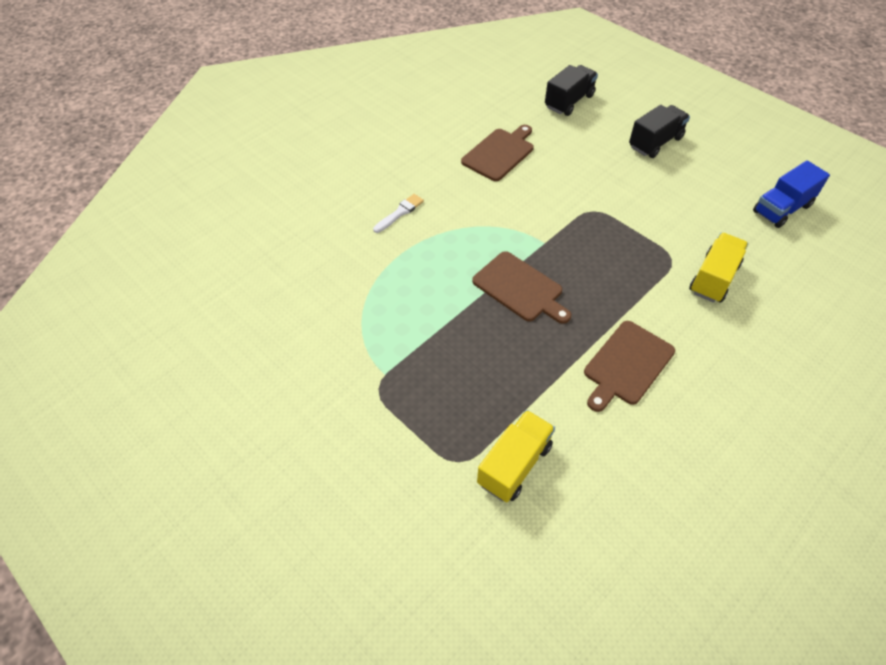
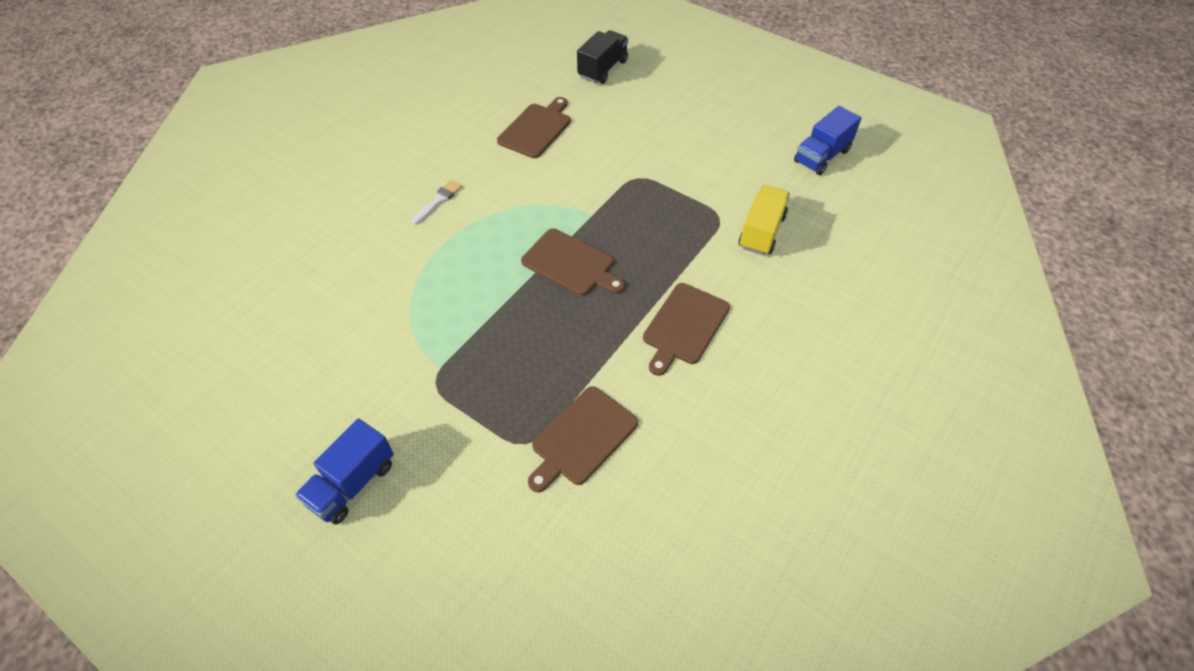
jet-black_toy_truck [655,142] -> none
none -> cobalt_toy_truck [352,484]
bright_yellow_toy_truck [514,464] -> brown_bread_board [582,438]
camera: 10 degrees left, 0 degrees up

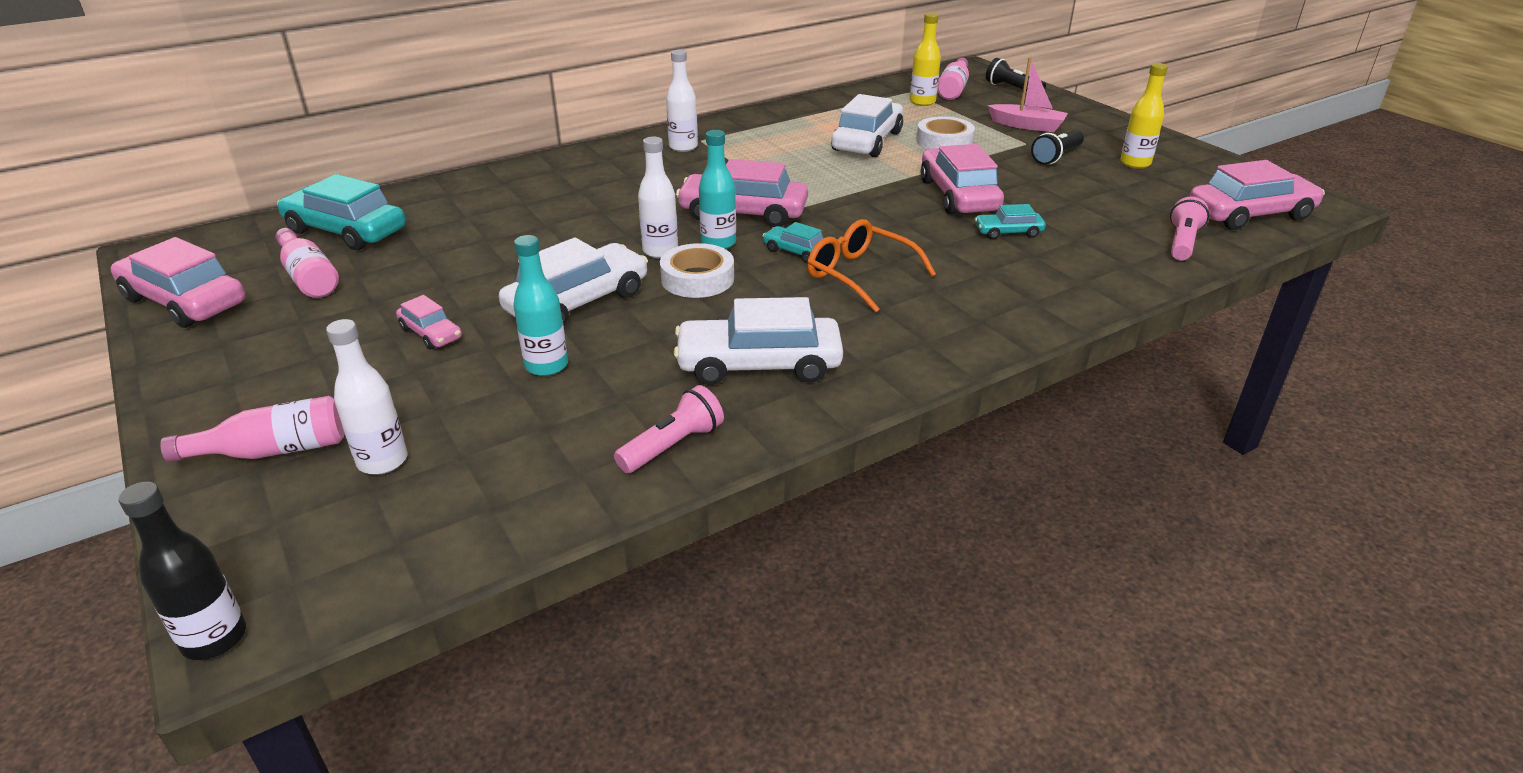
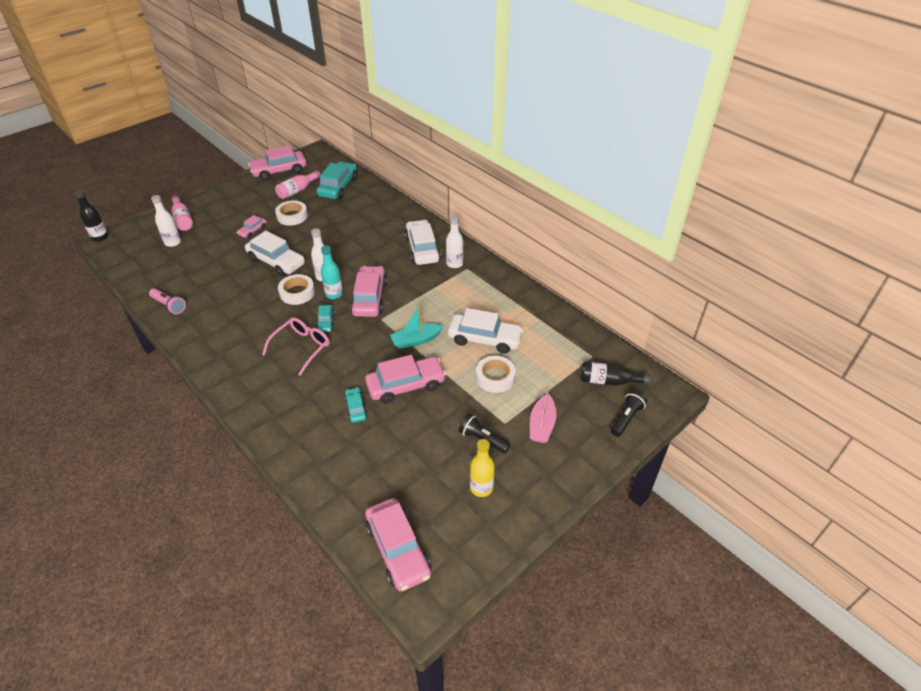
turquoise_drink_bottle [546,366] -> none
bright_yellow_drink_bottle [922,102] -> none
rose-pink_torch [1182,242] -> none
none -> white_roll_of_tape [292,216]
none -> turquoise_toy_boat [416,340]
white_car [759,364] -> white_car [422,249], move
orange-coloured_glasses [861,275] -> rose-pink_glasses [301,348]
rose-pink_drink_bottle [953,89] -> jet-black_drink_bottle [608,381]
rose-pink_car [185,301] -> rose-pink_car [279,171], 135 degrees counterclockwise
turquoise_car [796,252] -> turquoise_car [326,322], 150 degrees clockwise
camera: 80 degrees right, 10 degrees up

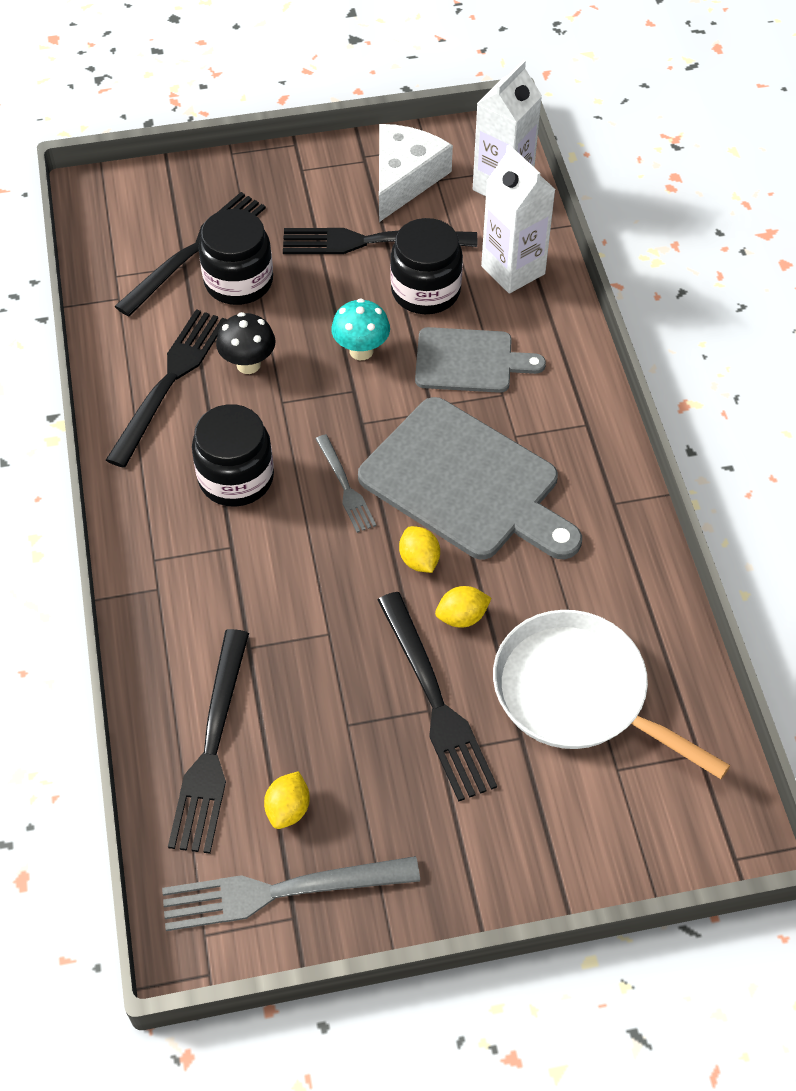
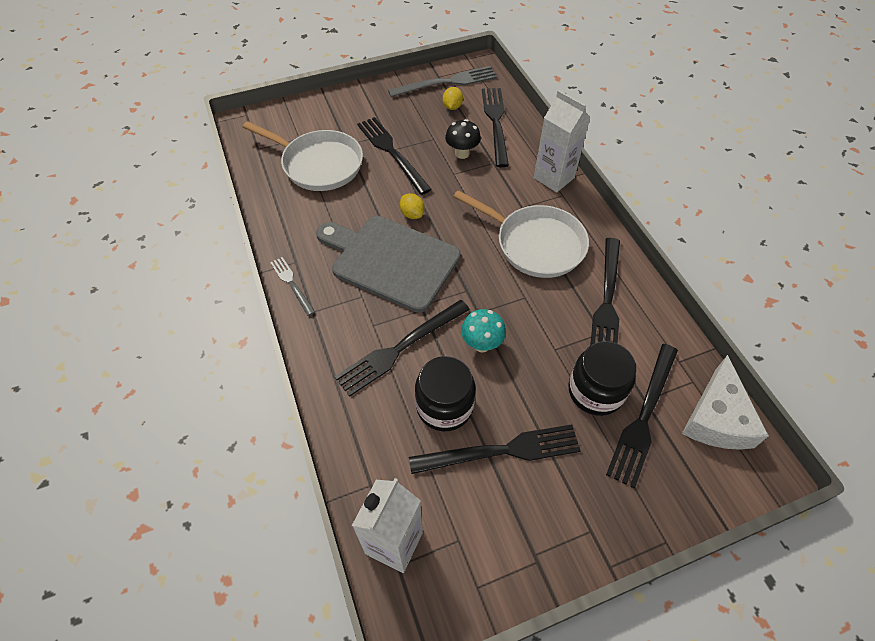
bright_yellow_toy_lemon [462,617] -> none
jet-black_fungus [248,364] -> jet-black_fungus [462,153], move
gray_fork [345,486] -> gray_fork [292,284], move
white_piece_of_cheese [405,178] -> white_piece_of_cheese [717,418], move
white_milk_carton [513,270] -> white_milk_carton [554,178], move
jet-black_preserve_jar [236,478] -> white_skillet [535,244]
gray_bread_board [469,361] -> jet-black_fork [400,348]
camera: 170 degrees right, 0 degrees up

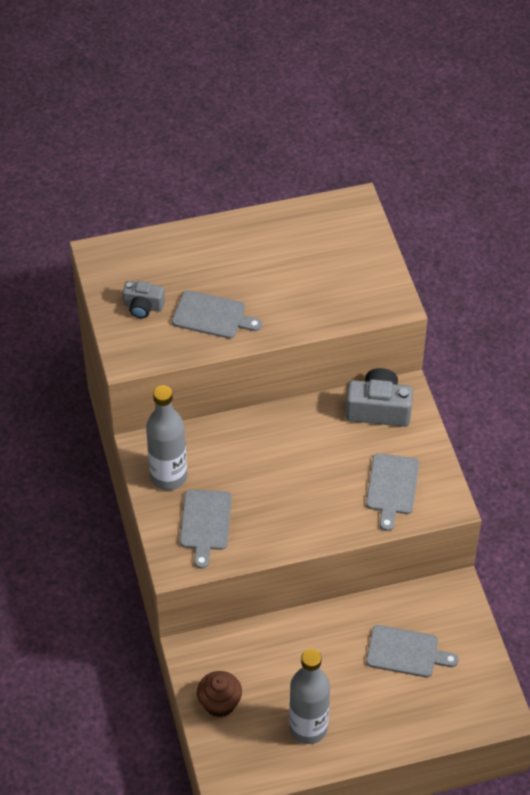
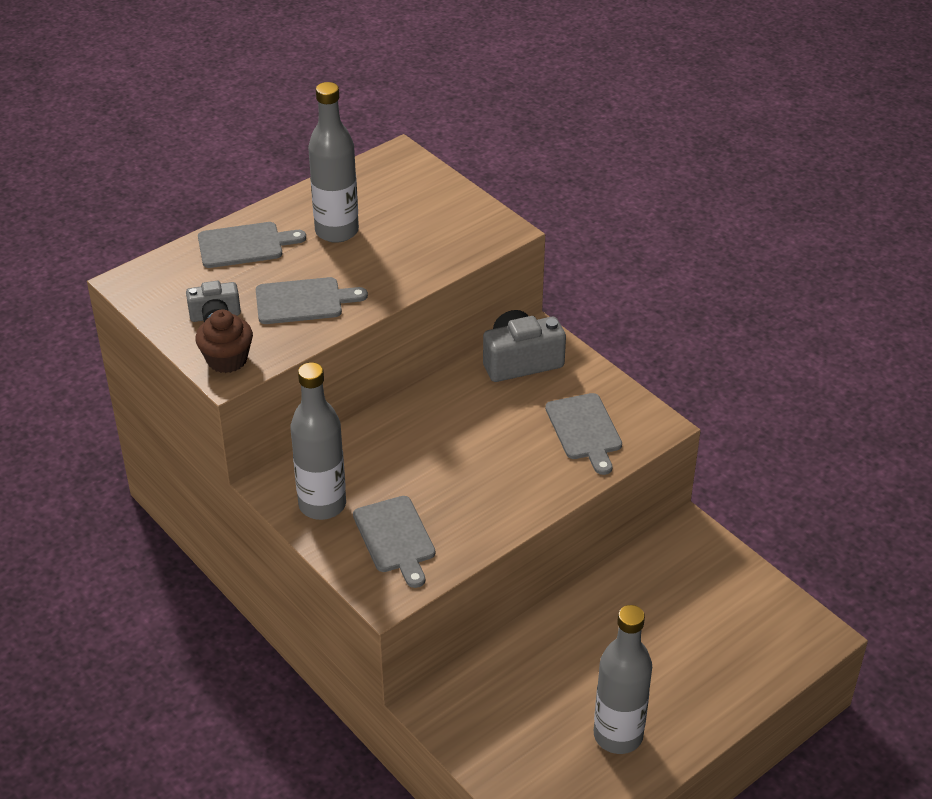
none -> gray_drink_bottle [337,231]
brown_muffin [219,703] -> brown_muffin [227,360], move
gray_bread_board [406,652] -> gray_bread_board [245,245], move
camera: 25 degrees left, 10 degrees down

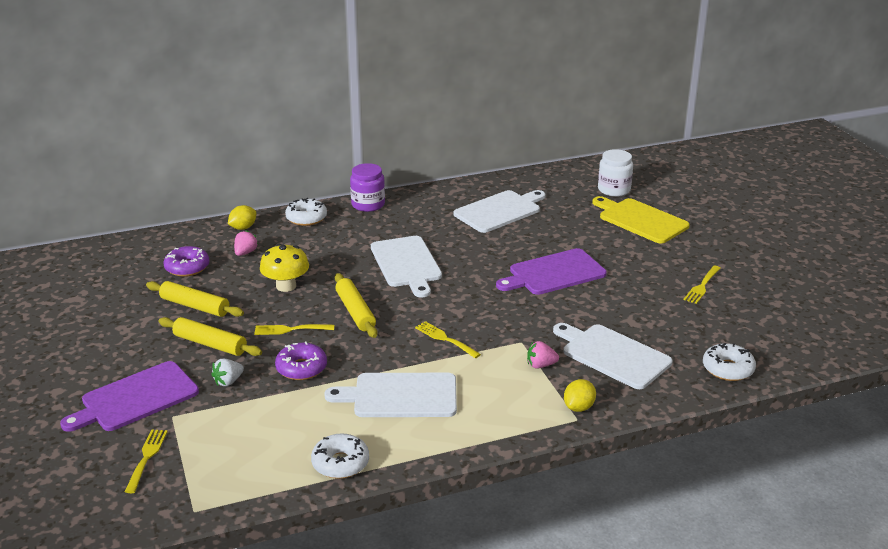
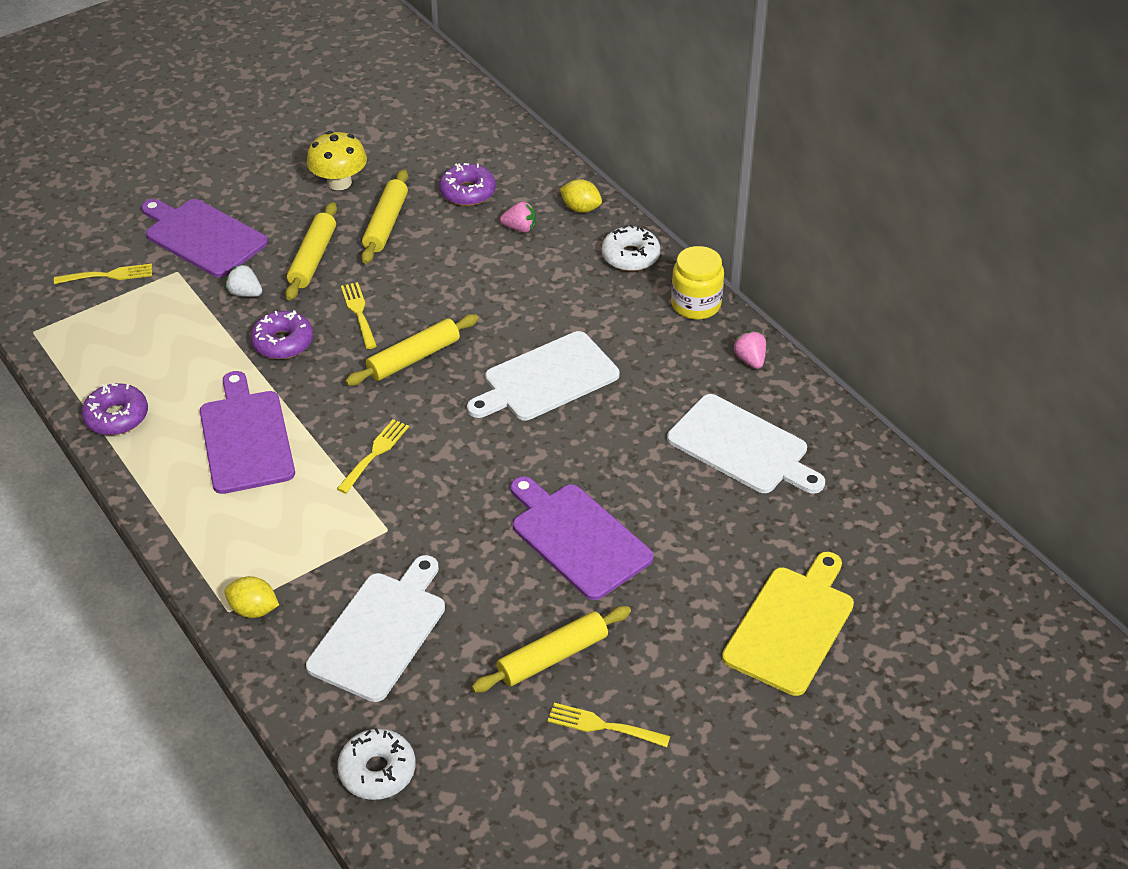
white_preserve_jar [614,190] -> none
none -> bright_yellow_pastry_roller [552,656]
bright_yellow_fungus [286,286] -> bright_yellow_fungus [339,182], move
rose-pink_berry [540,365] -> rose-pink_berry [750,360], move
white_glazed_donut [340,463] -> purple_glazed_donut [117,417]
white_bread_board [400,396] -> purple_bread_board [246,438]
purple_preserve_jar [368,204] -> bright_yellow_preserve_jar [696,304]
camera: 75 degrees right, 15 degrees up

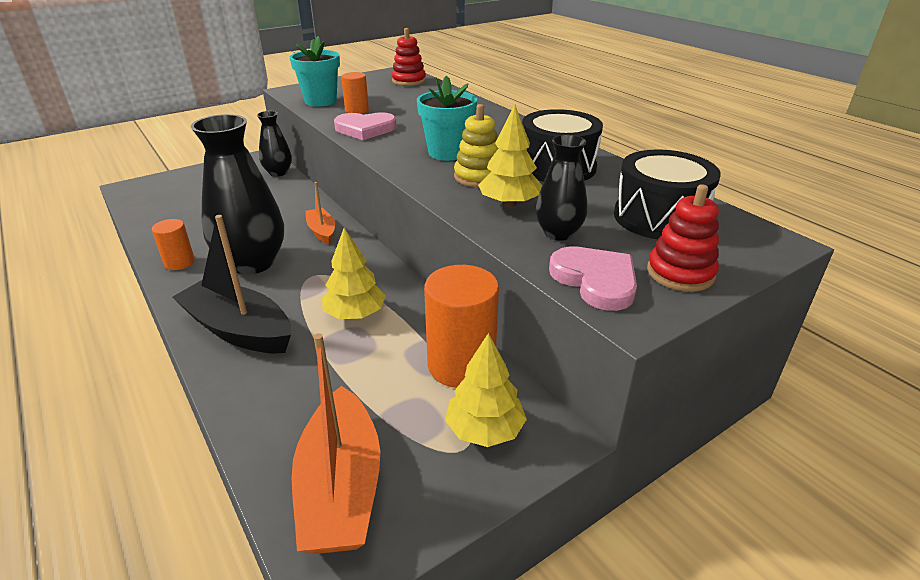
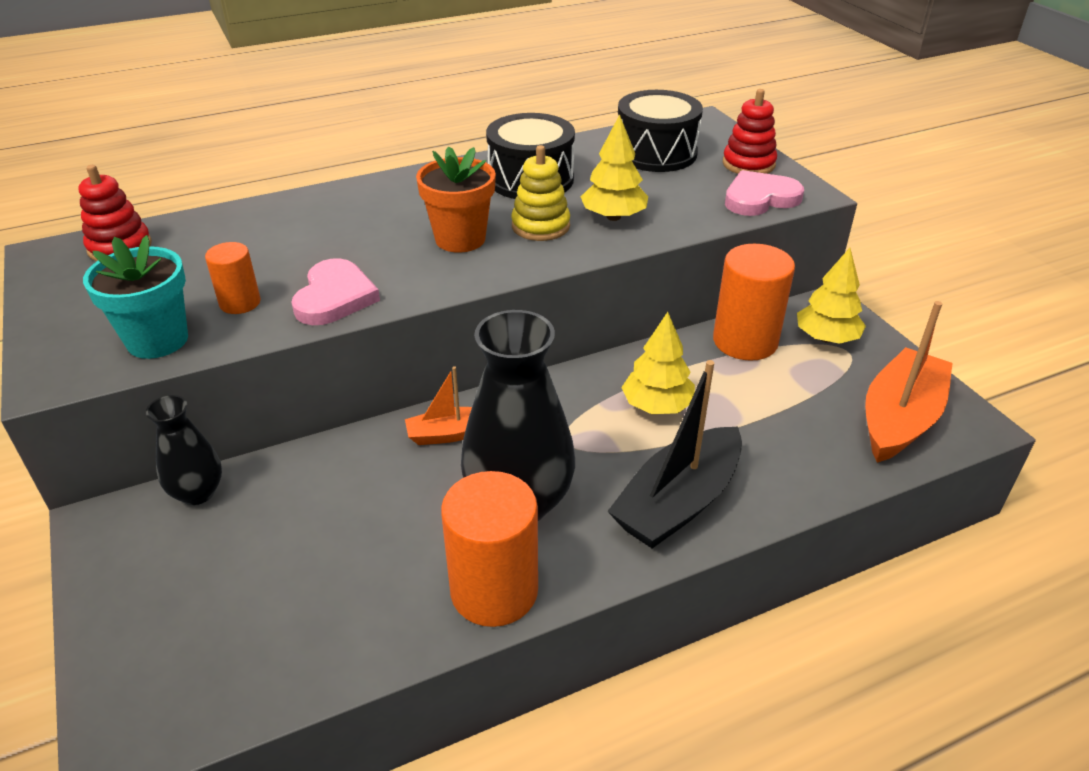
jet-black_vase [558,233] -> none
turquoise_flower_pot [447,153] -> orange-coloured_flower_pot [460,239]
orange-coloured_toy_boat [341,487] -> orange-coloured_toy_boat [899,419], 60 degrees counterclockwise
orange-coloured_cylinder_shape [179,262] -> orange-coloured_cylinder_shape [494,591], x1.85
camera: 80 degrees left, 5 degrees up

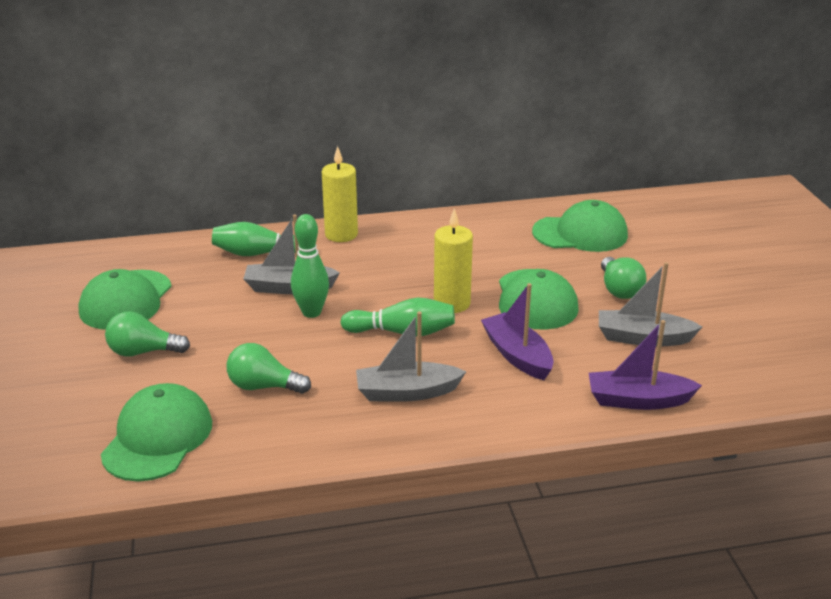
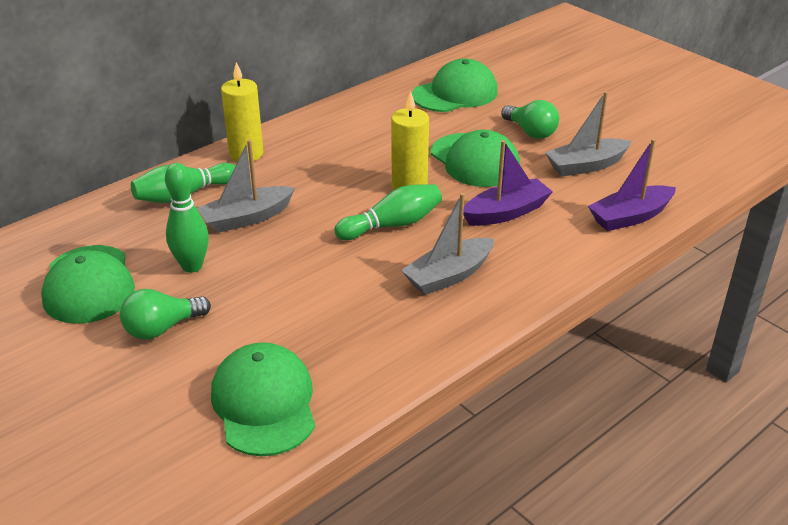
emerald_lightbulb [264,386] -> none
emerald_skittle [311,312] -> emerald_skittle [192,266], move
purple_toy_boat [517,355] -> purple_toy_boat [506,212], 120 degrees clockwise
camera: 30 degrees left, 5 degrees up

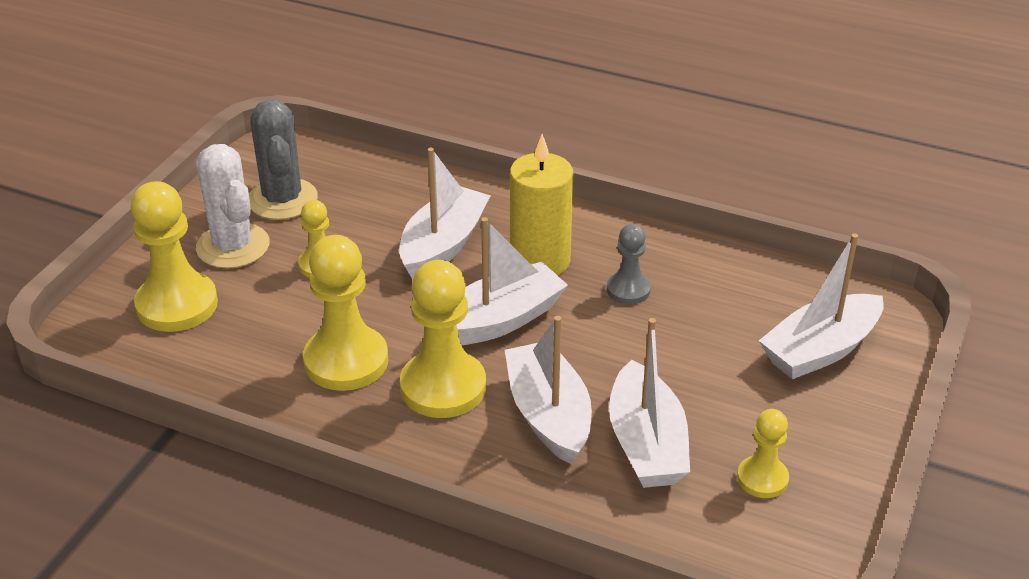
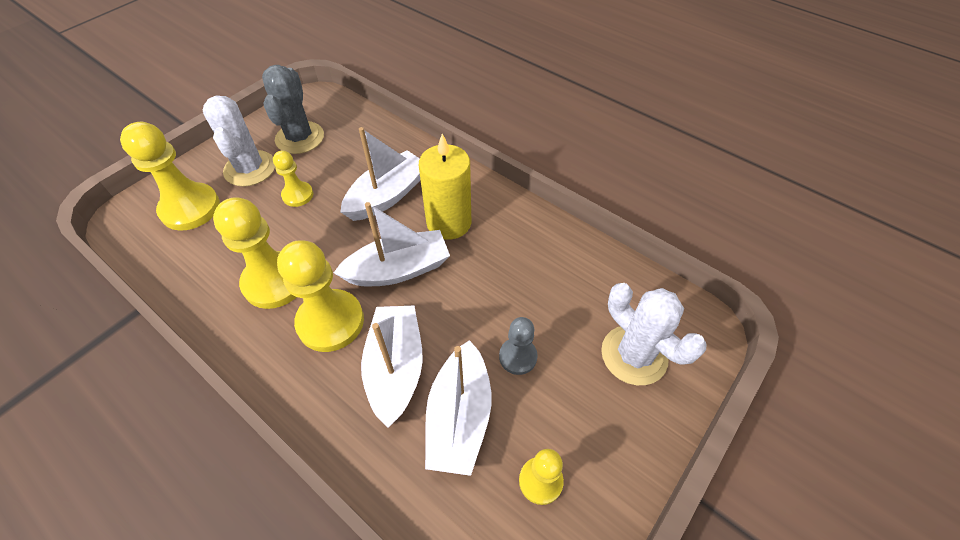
gray_chess_pawn [628,290] -> gray_chess_pawn [518,357], move
white_toy_boat [820,350] -> white_prickly_plant [634,355]
camera: 15 degrees right, 15 degrees up

